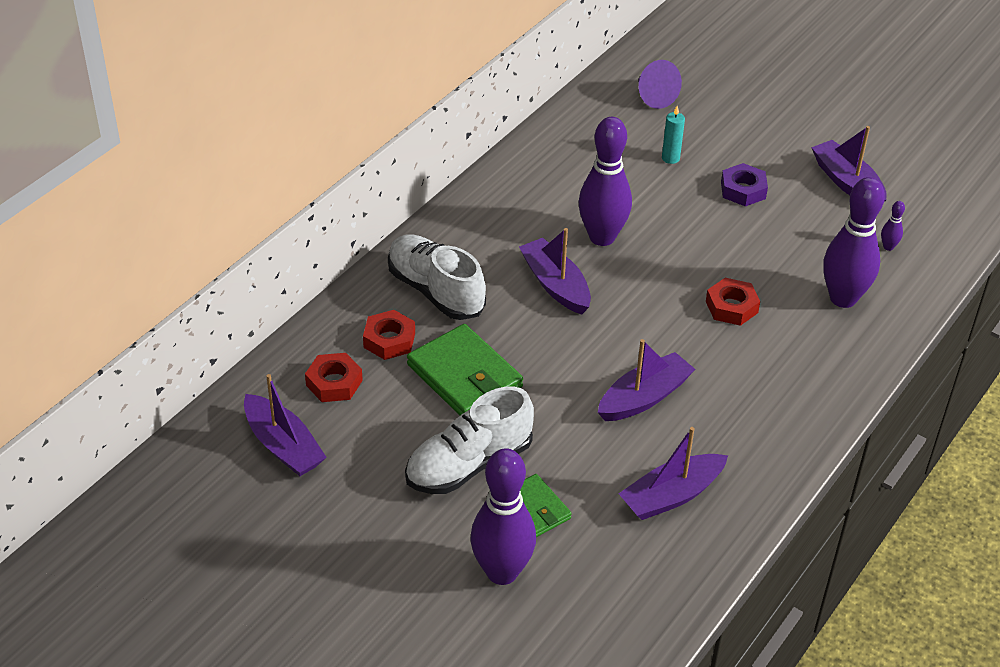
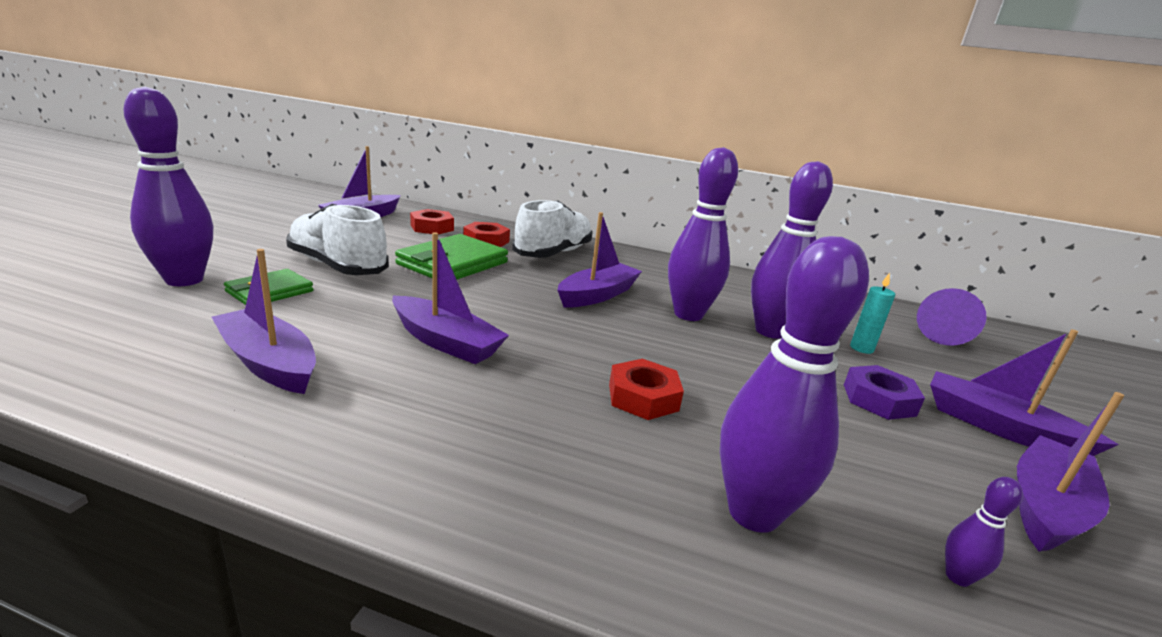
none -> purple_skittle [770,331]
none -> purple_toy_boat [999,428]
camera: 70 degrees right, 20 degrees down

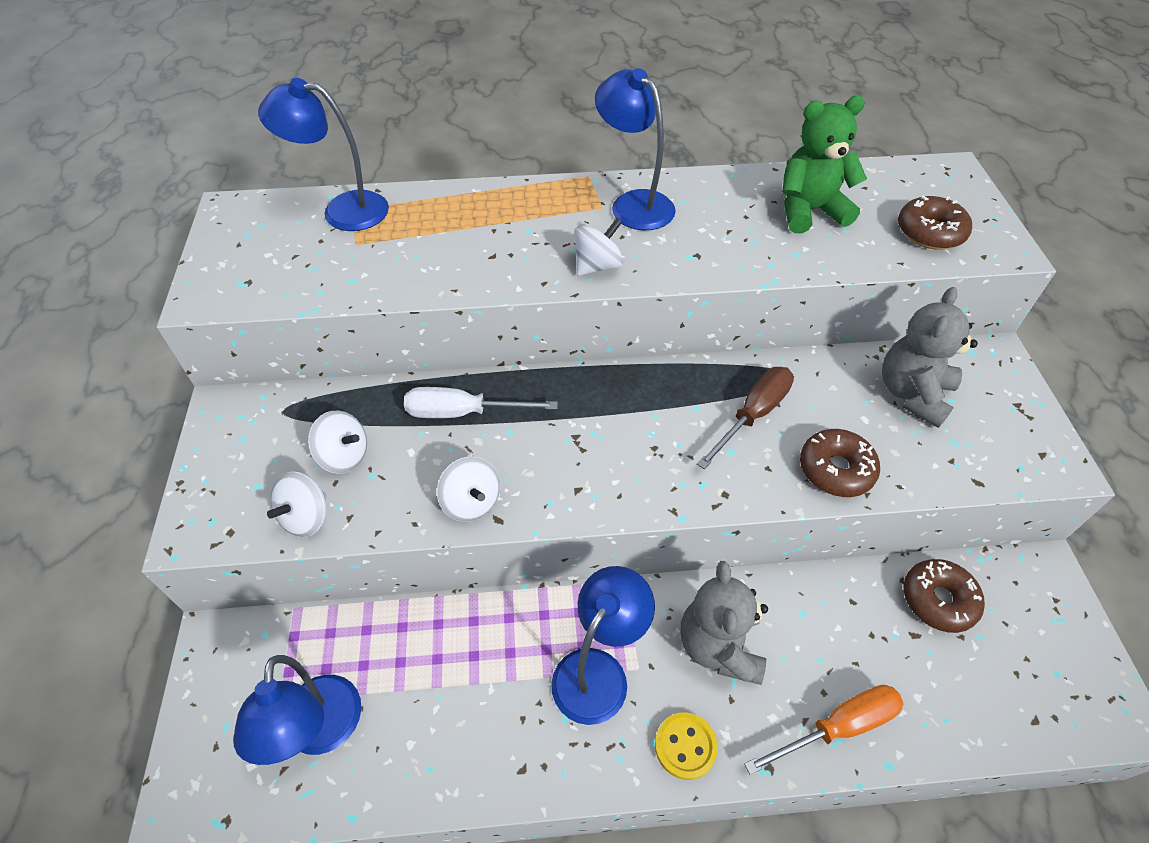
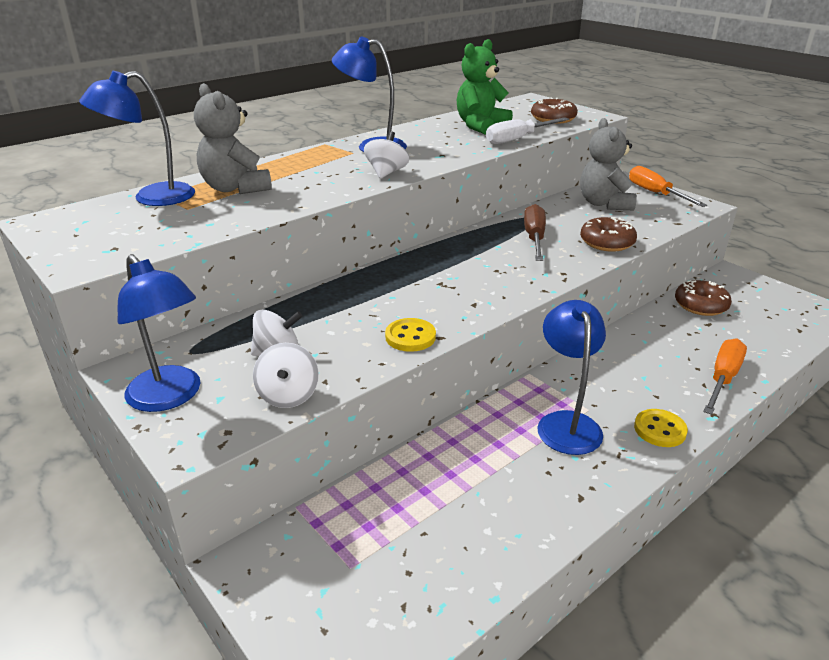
none -> orange-coloured_screwdriver [655,193]
cobalt_reading_lamp [321,733] -> cobalt_reading_lamp [170,397], move
white_screwdriver [463,412] -> white_screwdriver [518,139], move
gray_teddy [719,646] -> gray_teddy [236,188], move
white_spinning_top [471,502] -> bright_yellow_shirt_button [410,337]
camera: 35 degrees left, 20 degrees down

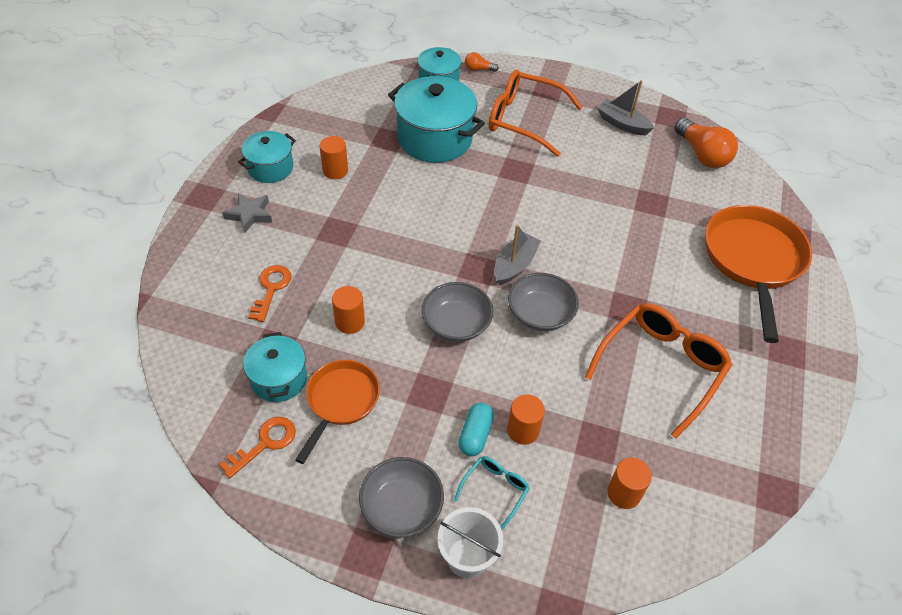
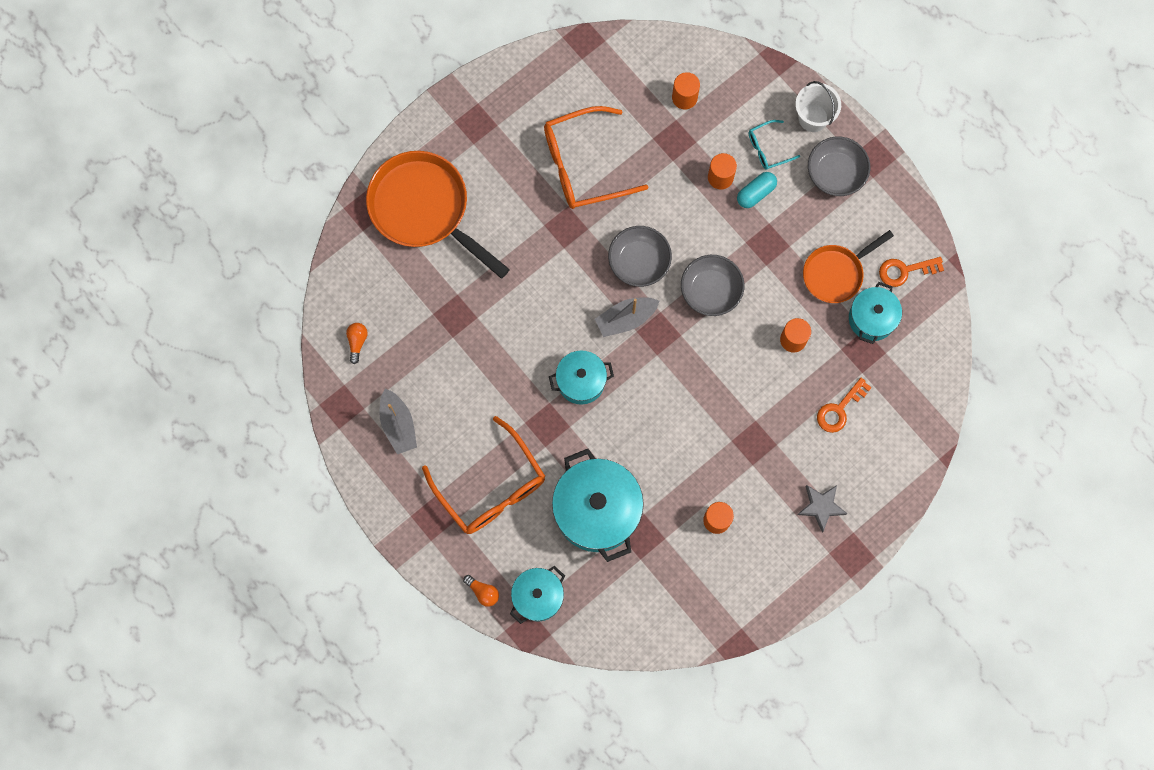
turquoise_cooking_pot [270,168] -> turquoise_cooking_pot [581,381], move
orange-coloured_skillet [753,260] -> orange-coloured_skillet [424,209], 90 degrees clockwise
orange-coloured_lightbulb [702,154] -> orange-coloured_lightbulb [357,342], x0.49
camera: 145 degrees left, 25 degrees up

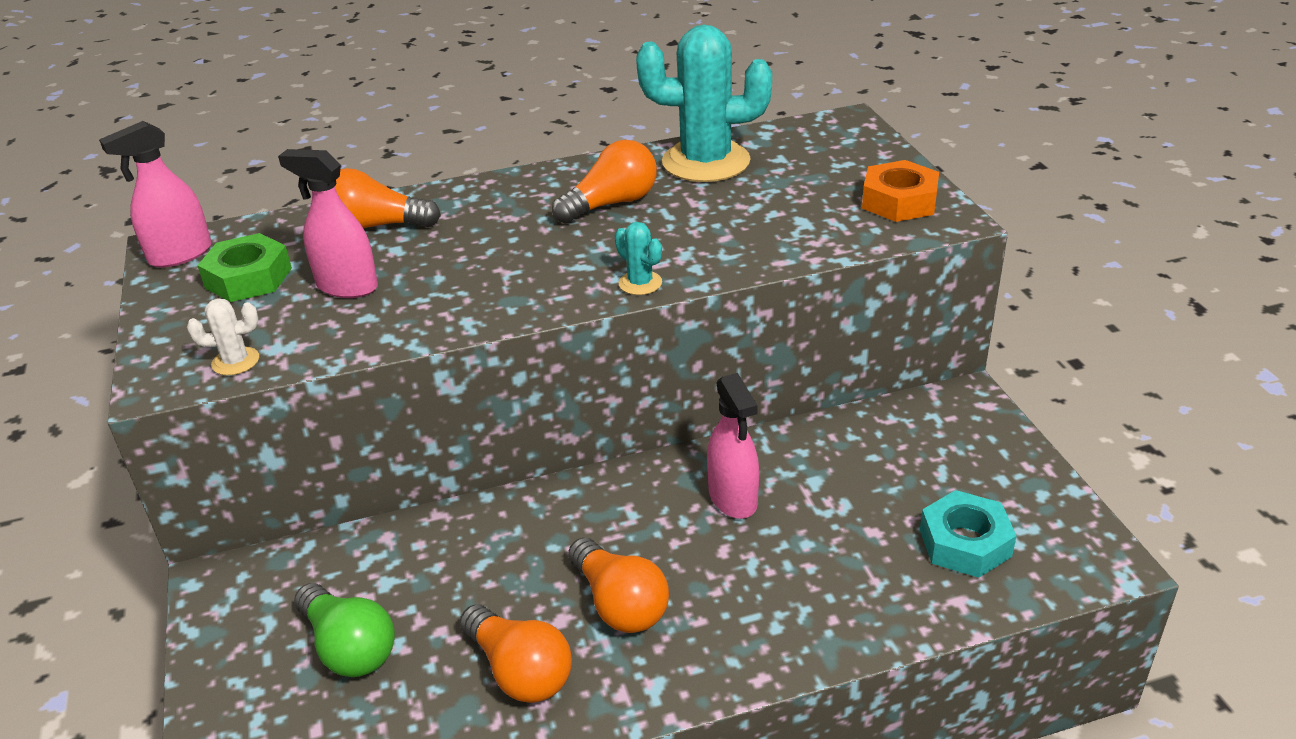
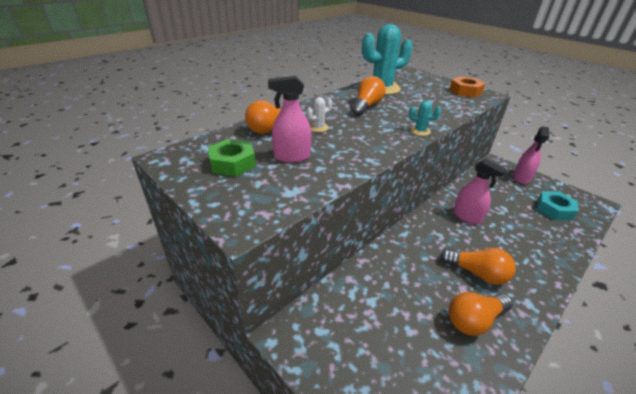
emerald_lightbulb [349,647] -> none
rose-pink_spray_cleaner [180,255] -> rose-pink_spray_cleaner [521,178], move
white_prickly_plant [235,361] -> white_prickly_plant [318,128], move
orange-coloured_lightbulb [520,671] -> orange-coloured_lightbulb [474,320], 135 degrees clockwise
camera: 30 degrees left, 0 degrees up

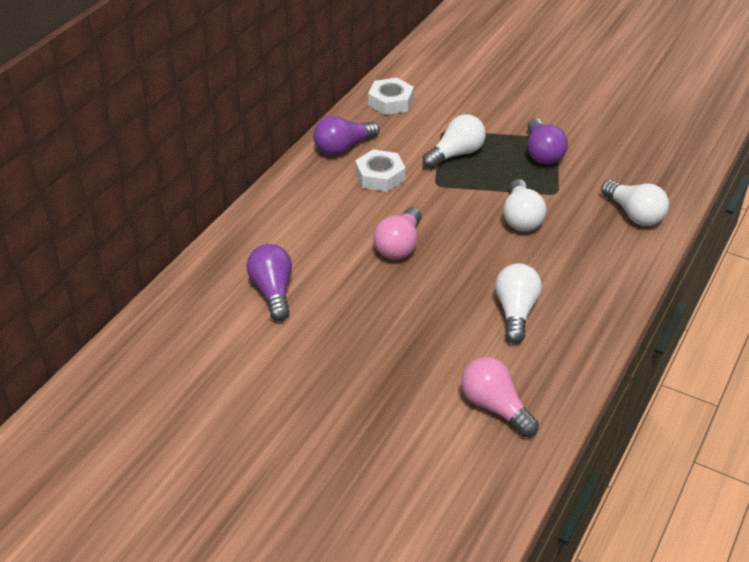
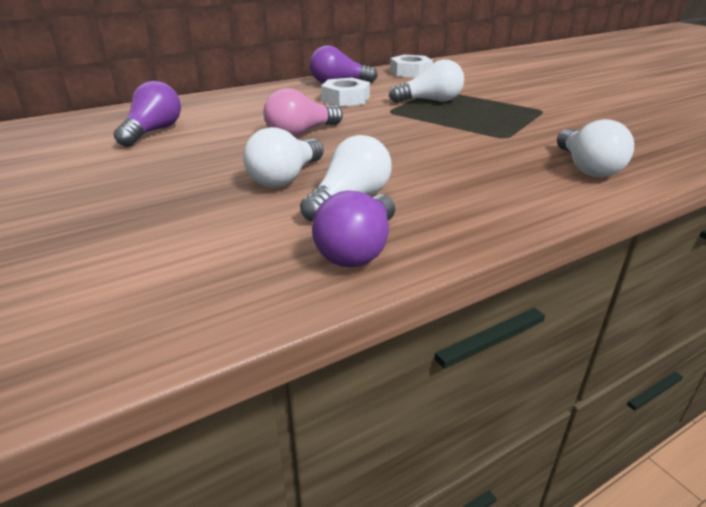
rose-pink_lightbulb [495,407] -> none
white_lightbulb [521,218] -> white_lightbulb [285,178], move
purple_lightbulb [542,153] -> purple_lightbulb [358,249], move
camera: 30 degrees right, 10 degrees down

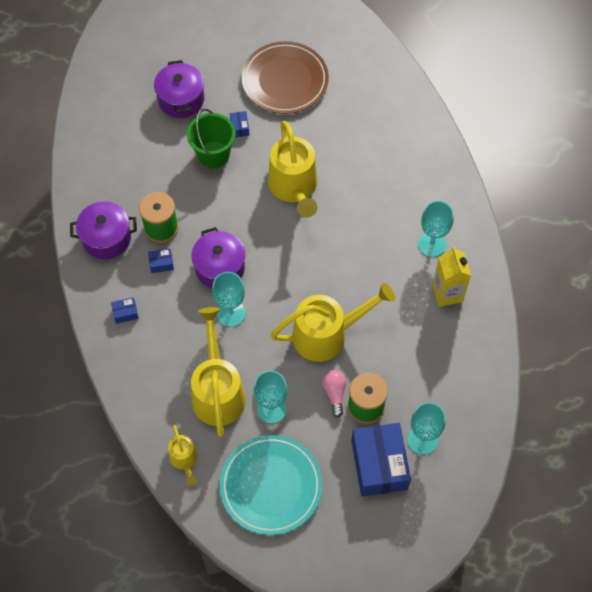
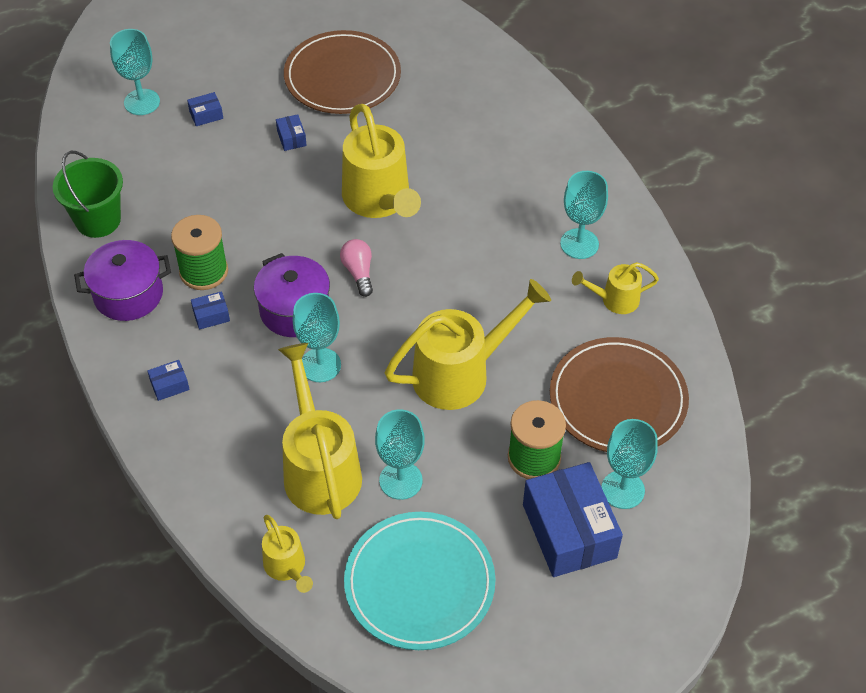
none -> turquoise_chalice [142,102]
none -> brown_dinner_plate [618,399]
emerald_pail [213,155] -> emerald_pail [98,220], move
rose-pink_lightbulb [334,393] -> rose-pink_lightbulb [358,272], move
purple_cooking_pot [181,99] -> cobalt_parcel [206,115]
bright_yellow_milk_carton [447,293] -> bright_yellow_watering_pot [614,300]
camera: 10 degrees left, 10 degrees down

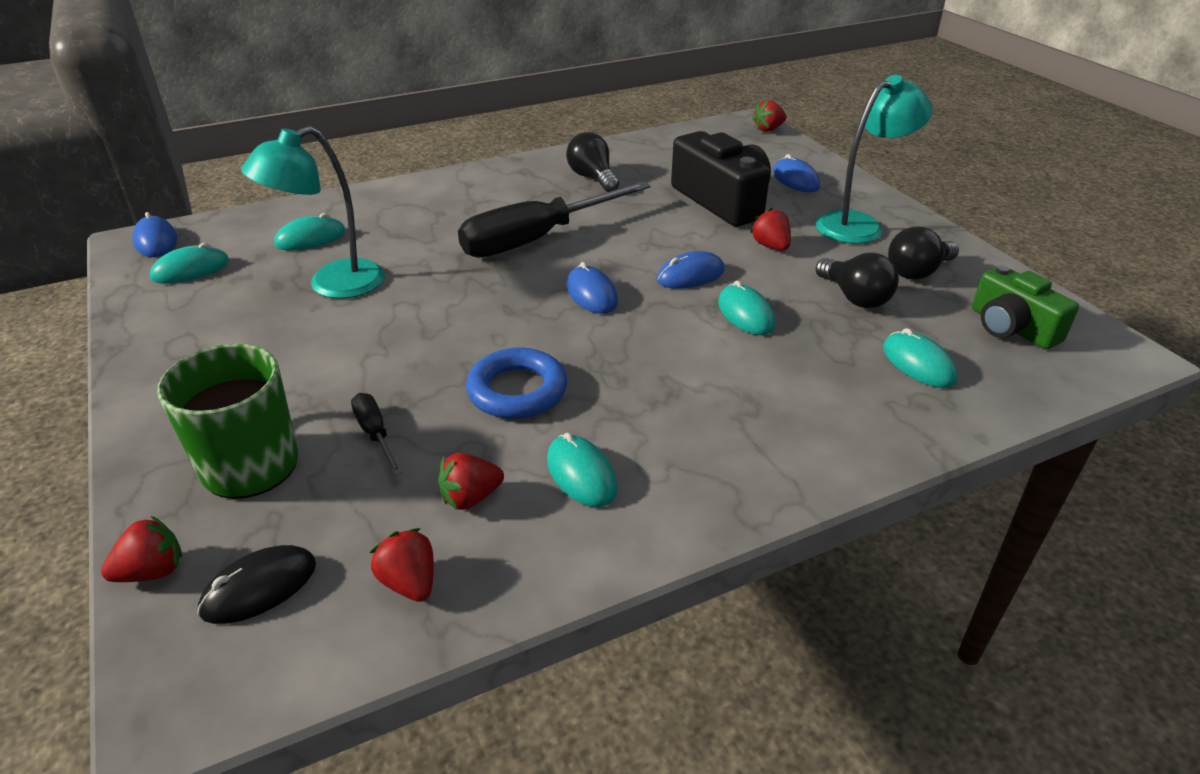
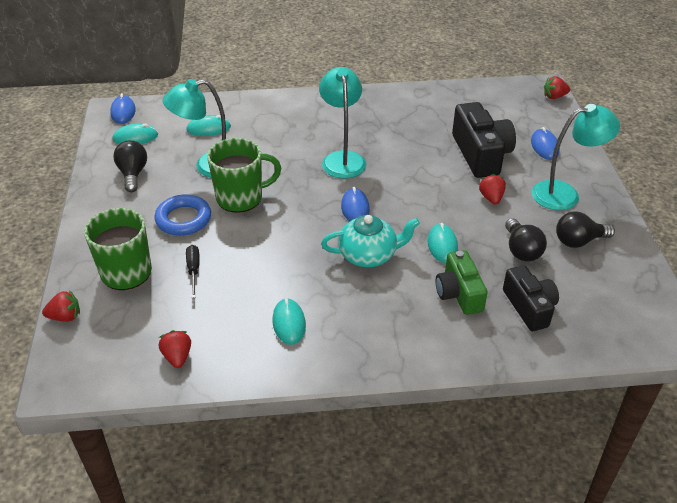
jet-black_mouse [259,588] -> none
red_berry [470,498] -> none
cobalt_mouse [690,275] -> none
none -> emerald_coffee_mug [241,198]
none -> turquoise_teapot [368,255]
cobalt_hoop [517,391] -> cobalt_hoop [183,219], move
jet-black_lightbulb [592,178] -> jet-black_lightbulb [133,174], move
emerald_camera [1011,327] -> emerald_camera [459,293], move
jet-black_screwdriver [537,239] -> turquoise_reading_lamp [342,159]
turquoise_mouse [918,364] -> jet-black_camera [529,307]
camera: 20 degrees right, 5 degrees up

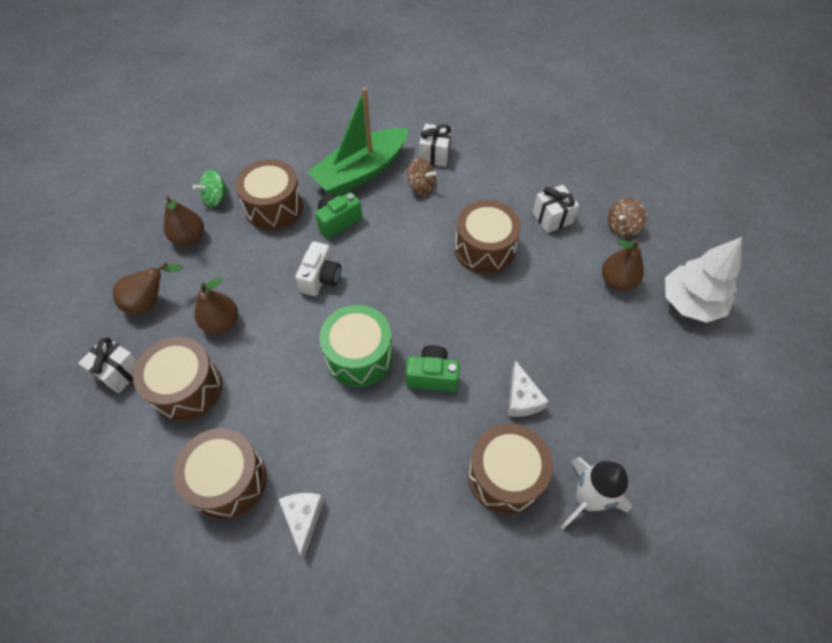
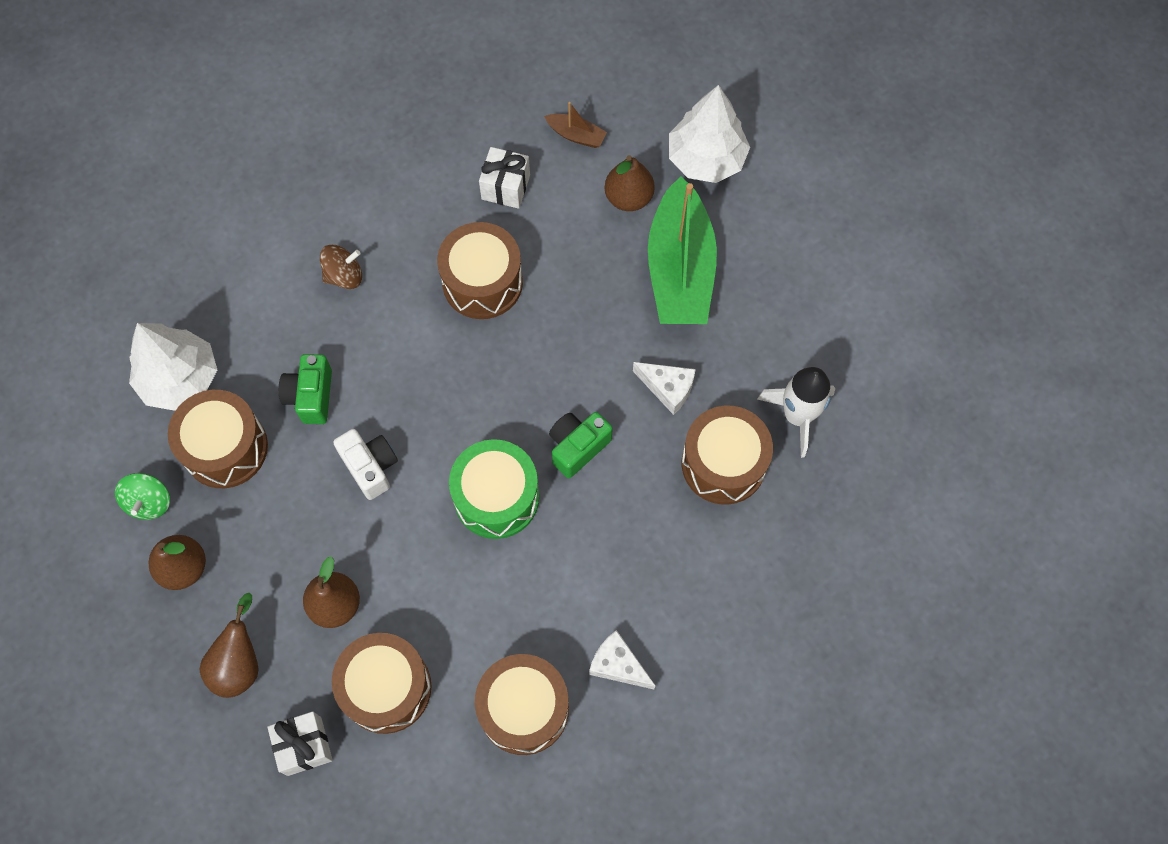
white_wrapped_gift [435,155] -> none
none -> white_tree [180,378]
emerald_toy_boat [361,172] -> emerald_toy_boat [680,269], move
brown_spinning_top [622,227] -> brown_toy_boat [576,135]
camera: 50 degrees left, 10 degrees up

